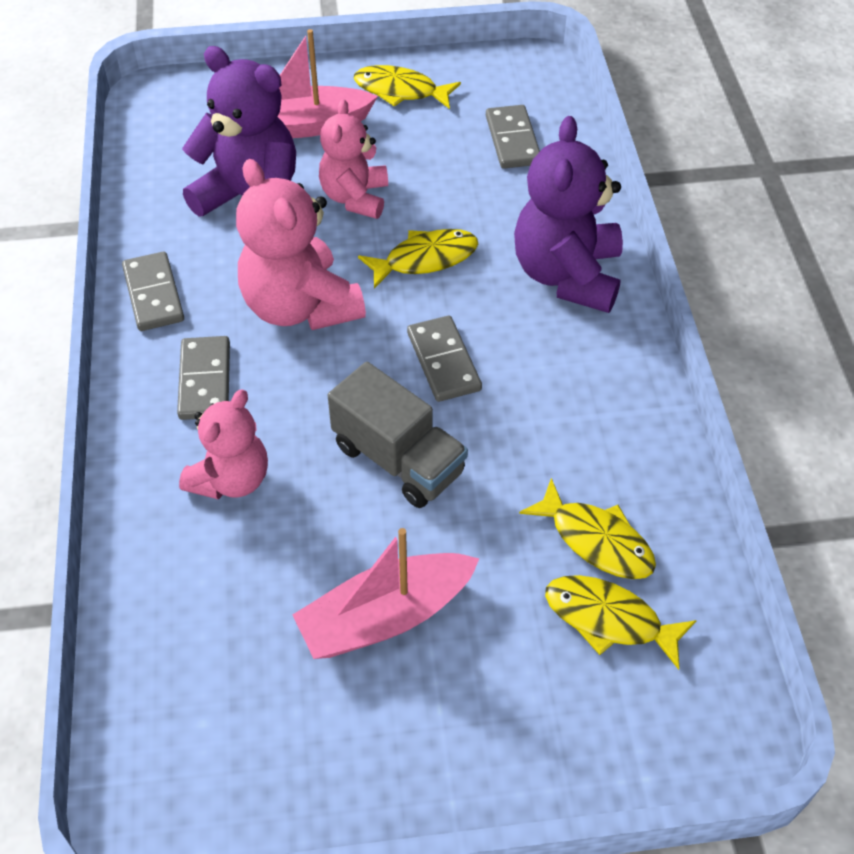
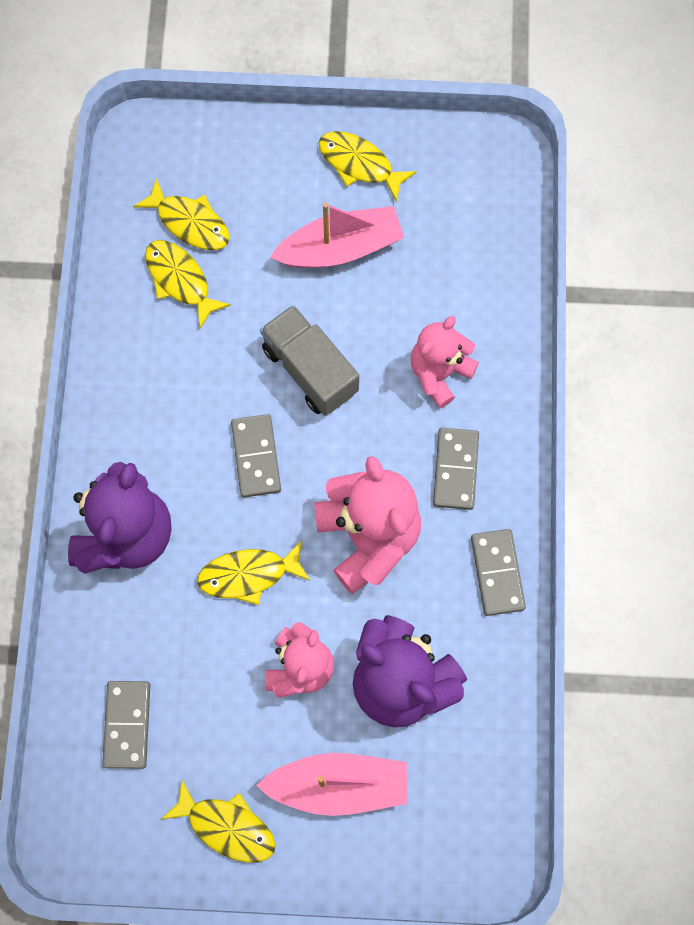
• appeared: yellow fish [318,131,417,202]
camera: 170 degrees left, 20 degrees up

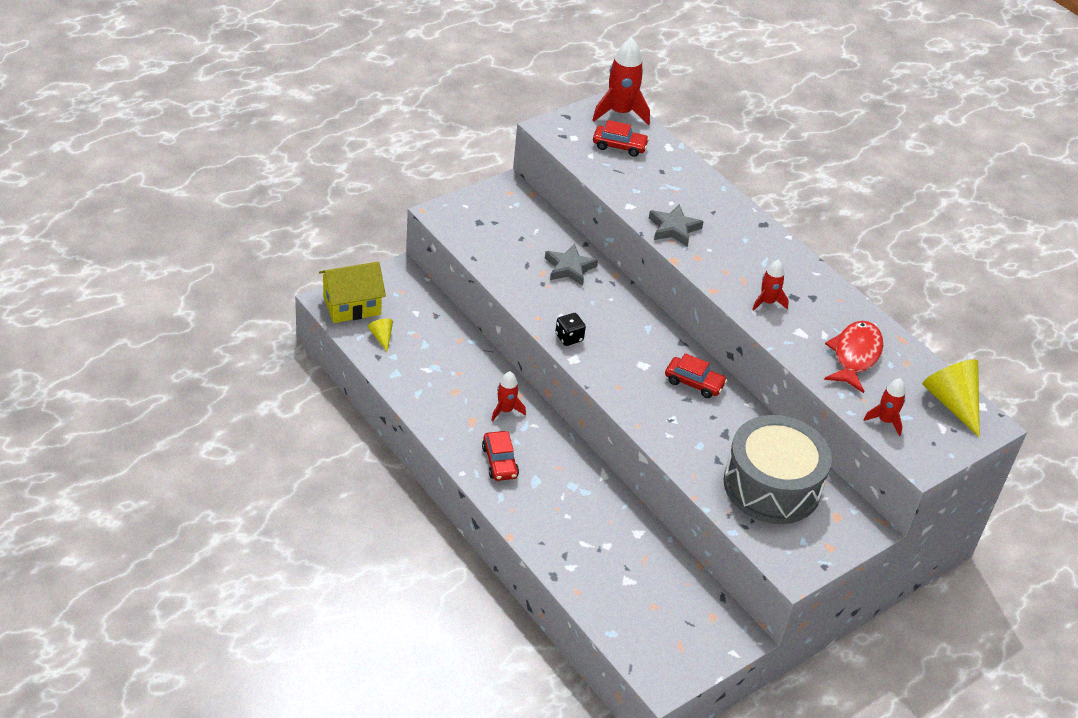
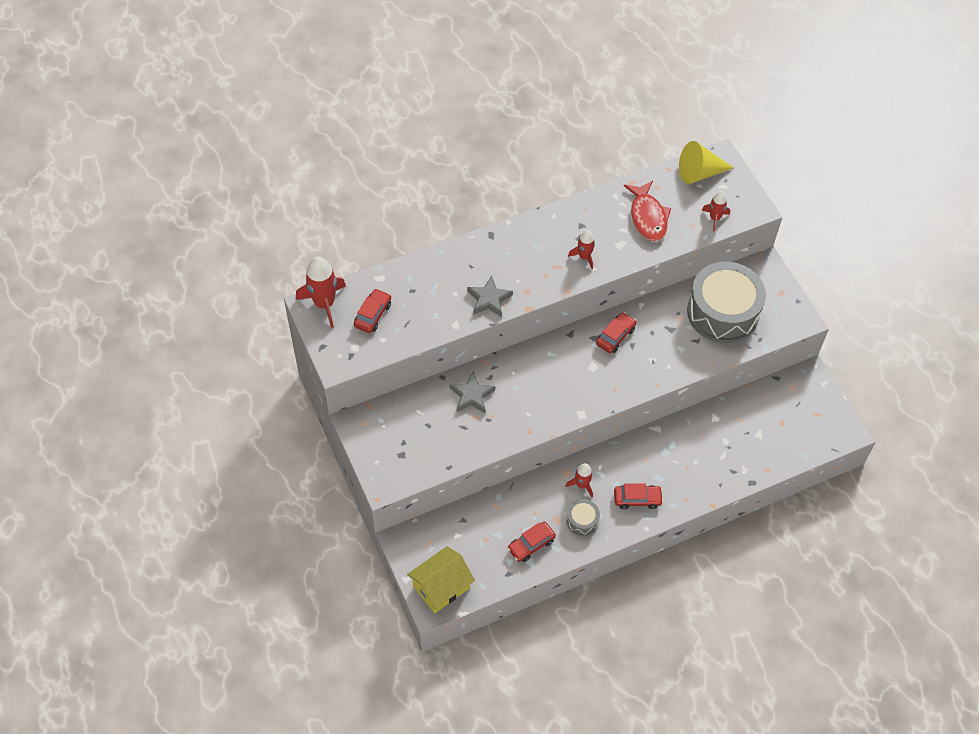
• spun: yellow cottage [319,261,386,323] = [407,546,475,613] 60 degrees clockwise
• missing: jet-black die [555,313,586,346]
• missing: yellow solid cone [368,319,393,352]
• spun: red fish [824,321,883,393] = [624,181,671,241] 135 degrees counterclockwise
• appeared: grey snare drum [566,499,600,536]
• appeared: red car [507,522,556,562]
camera: 75 degrees left, 15 degrees up

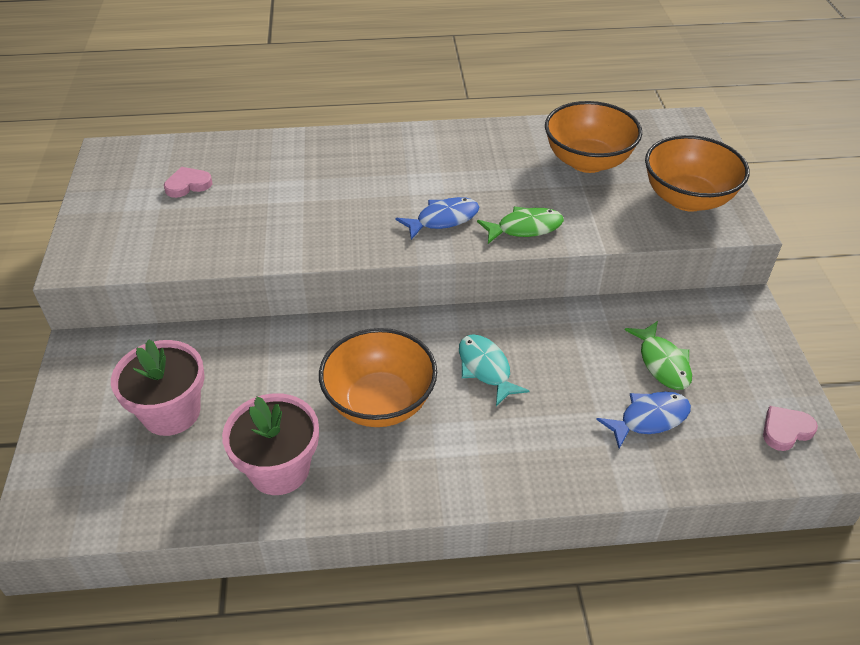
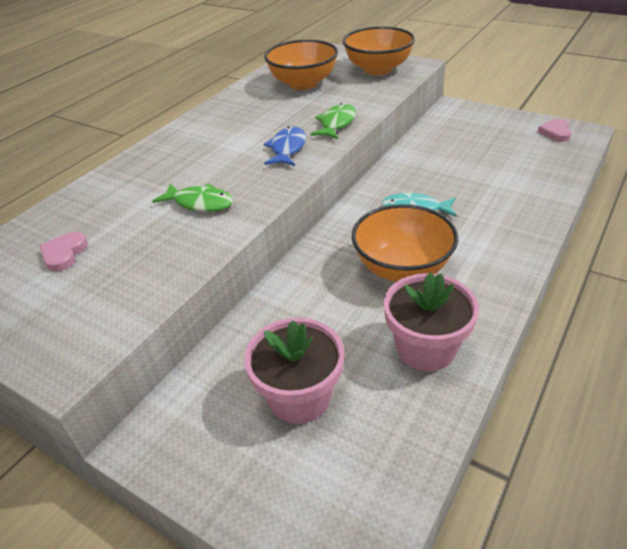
• relocated: green fish [625,321,692,390] to [152,184,233,212]
• missing: cobalt fish [596,392,691,449]
camera: 50 degrees left, 5 degrees down

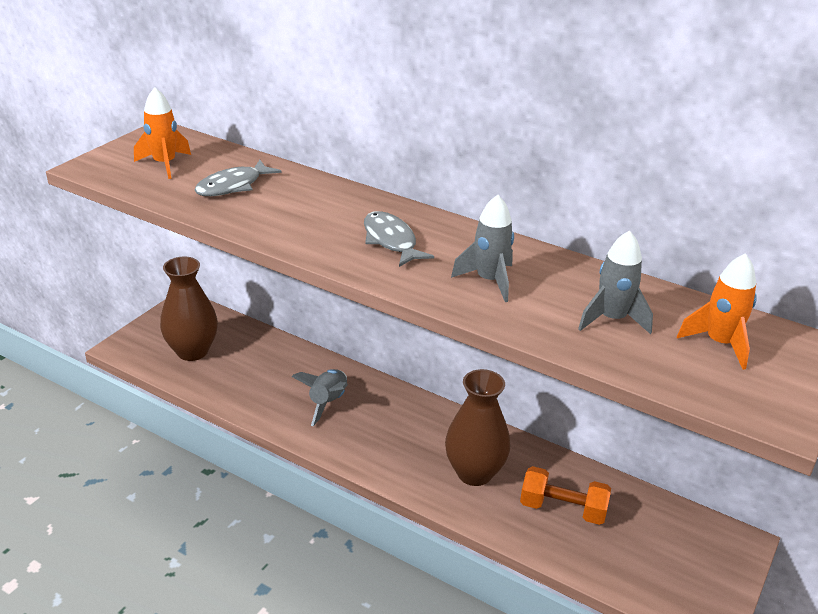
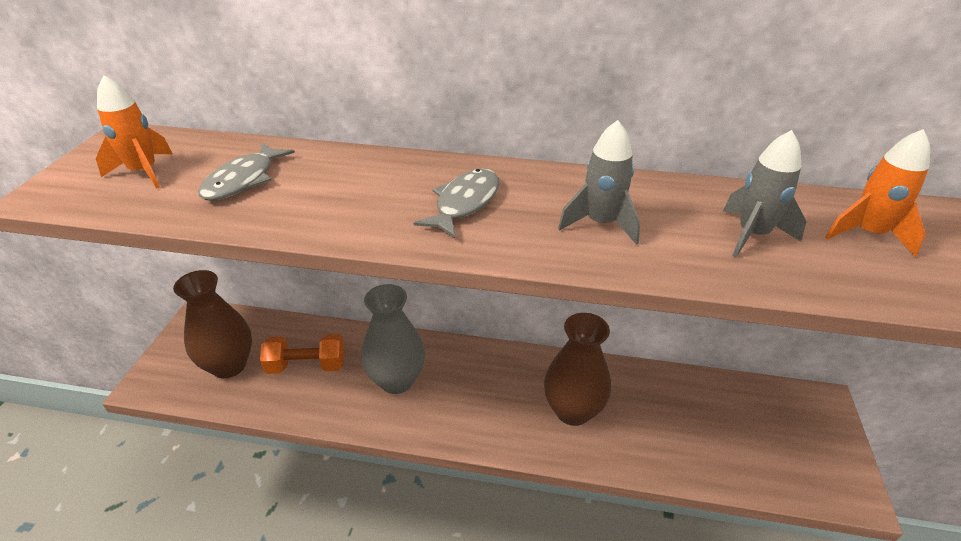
• spun: grey fish [364,211,434,267] = [414,169,499,238] 75 degrees clockwise
• exchanged: grey toy rocket [292,369,348,426] to grey vase [361,284,425,394]
• relocated: orange dumbbell [520,466,611,525] to [260,334,345,374]
camera: 20 degrees left, 5 degrees up

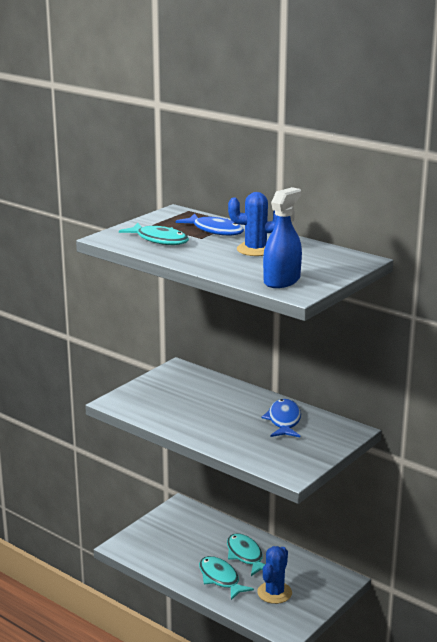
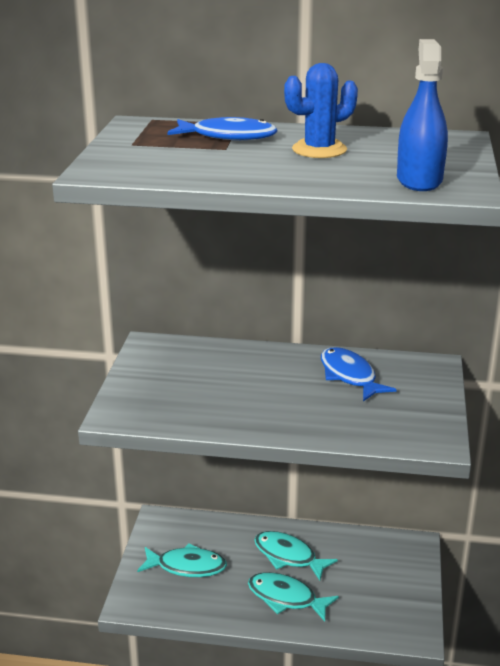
• relocated: aqua fish [119,223,189,245] to [137,543,227,577]
• missing: cobalt prickly plant [257,546,292,604]
camera: 30 degrees left, 5 degrees up

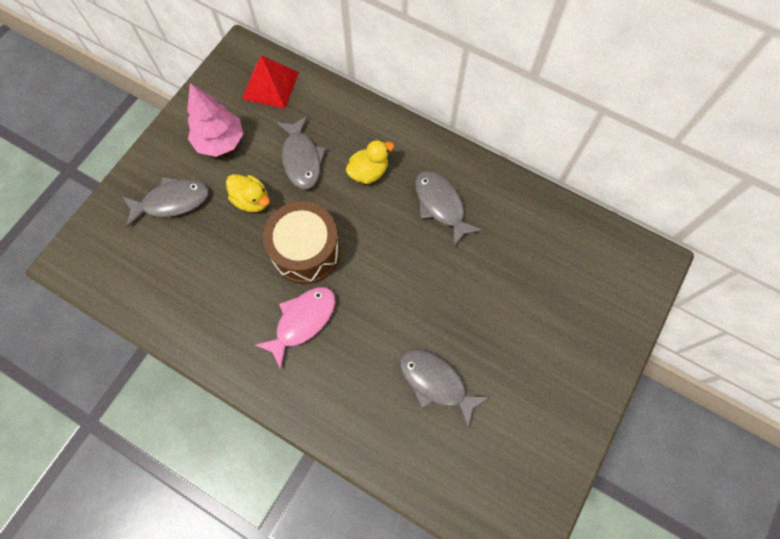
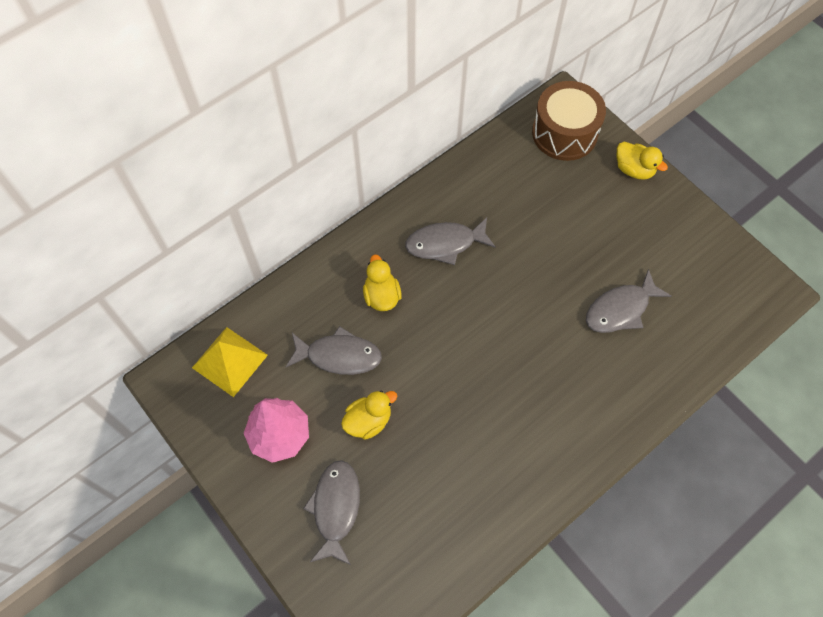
• colour: red pyramid [242,55,299,109] to yellow pyramid [192,327,268,397]
• relocated: brown snare drum [263,202,341,284] to [532,81,606,161]
• missing: rose-pink fish [255,287,336,370]
• appeared: yellow duck [617,142,668,180]
camera: 70 degrees left, 5 degrees down

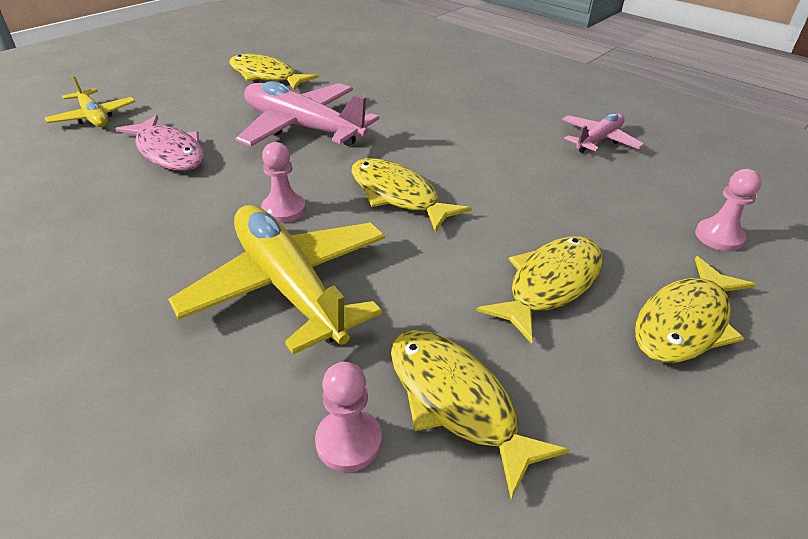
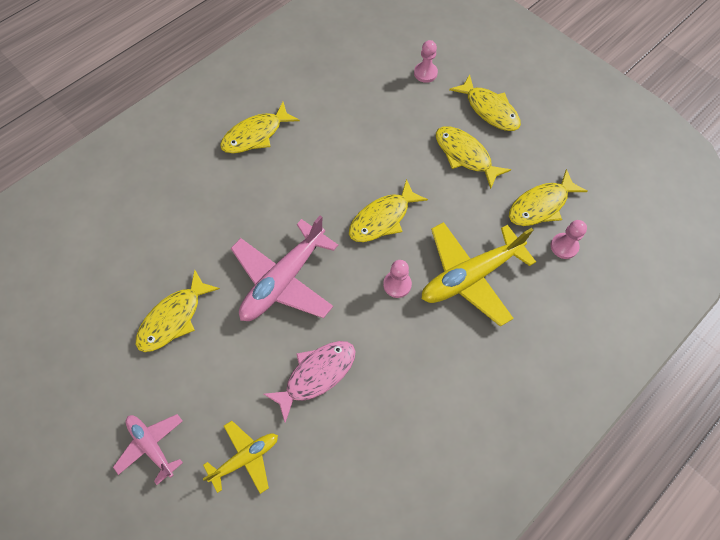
• relocated: rose-pink toy plane [562,113,644,153] to [113,414,183,485]
• appeared: yellow fish [220,102,300,153]
camera: 85 degrees left, 25 degrees up

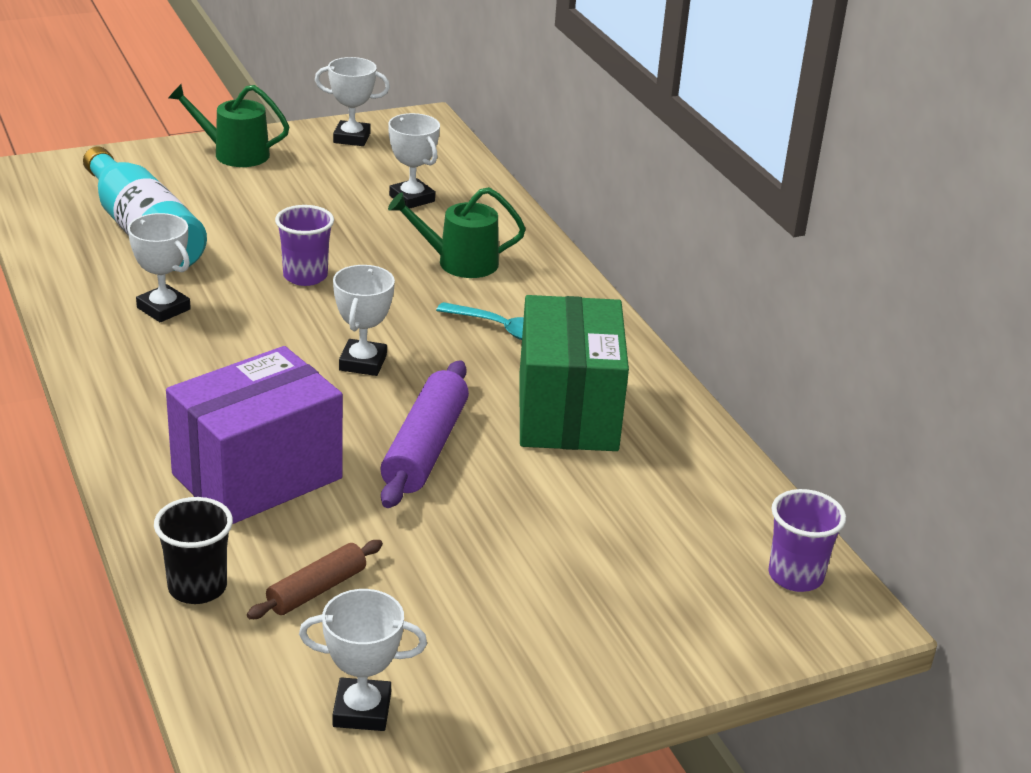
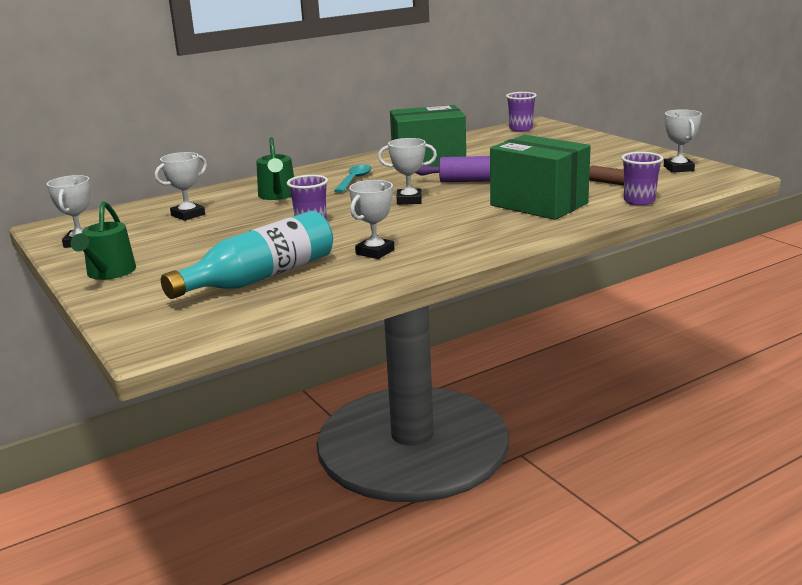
• colour: royal purple box [166,346,343,524] to green box [490,135,591,220]
• colour: jet-black beaker [154,497,233,604] to royal purple beaker [621,152,663,206]
camera: 95 degrees left, 10 degrees down

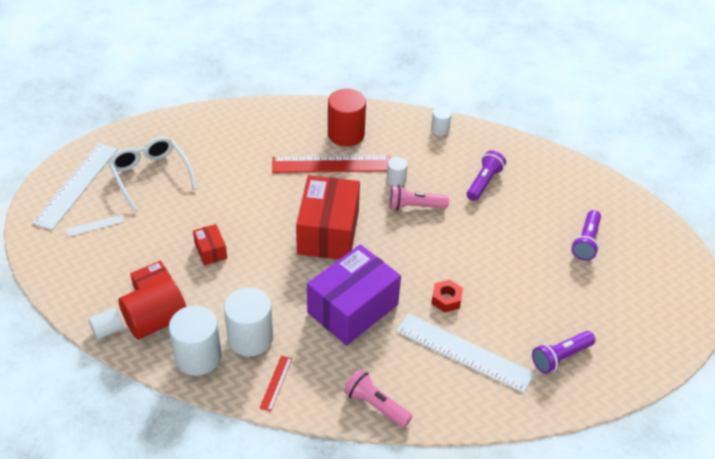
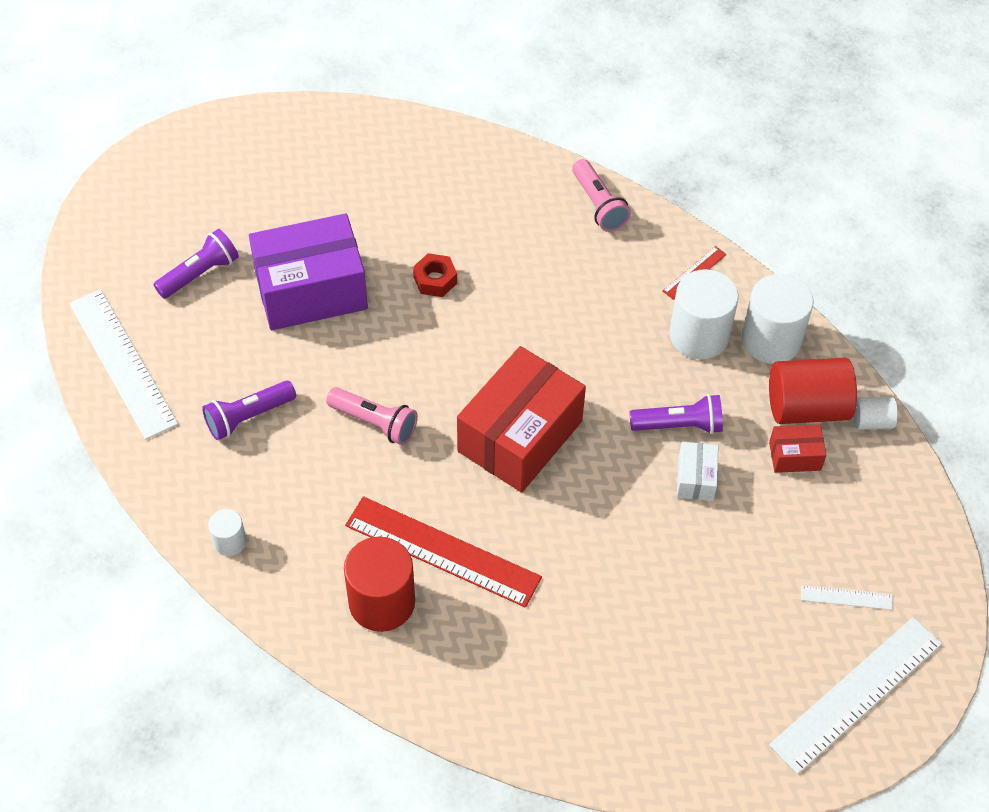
• missing: white spectacles [108,137,197,212]
• missing: white solid cylinder [387,157,408,186]
• colour: red box [193,224,227,265] to white box [677,442,719,501]
• relocated: royal purple box [307,245,401,345] to [249,213,368,330]
• relocated: white measuring stick [396,313,535,393] to [69,289,178,440]
• relocated: royal purple flashlight [532,331,596,374] to [630,394,723,434]
camera: 150 degrees left, 10 degrees up

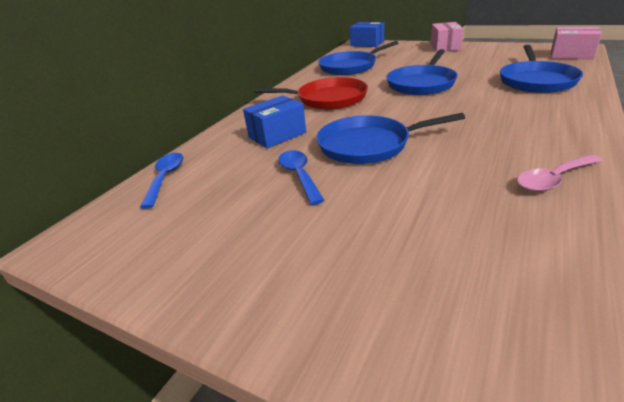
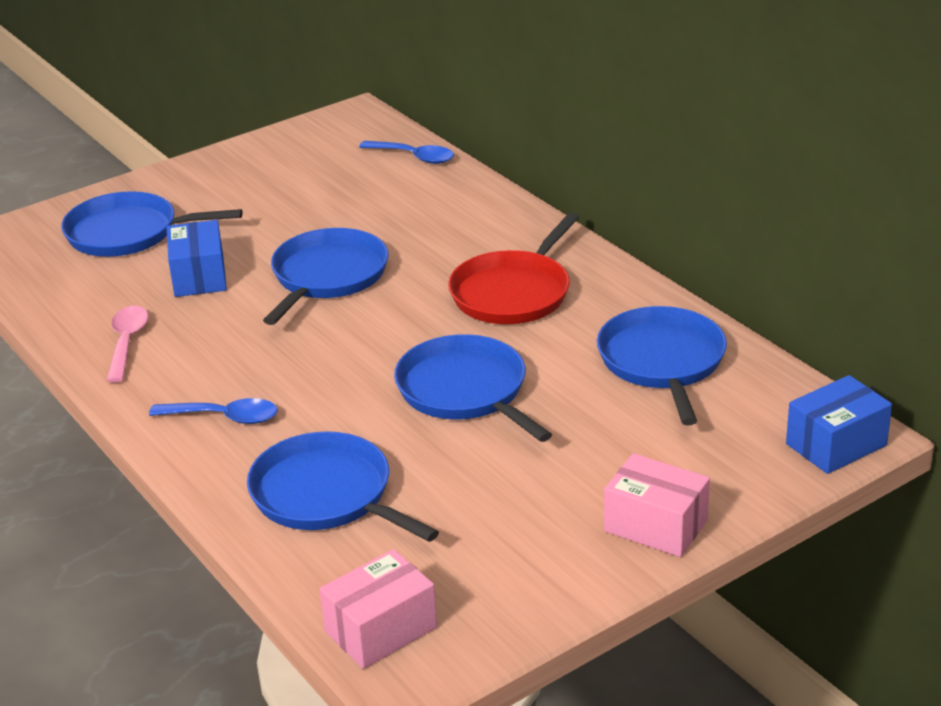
• relocated: cobalt box [243,95,306,148] to [167,220,227,297]
• relocated: cobalt spoon [278,150,325,205] to [149,398,278,424]
• appeared: cobalt frying pan [61,191,243,257]
camera: 115 degrees right, 0 degrees up

